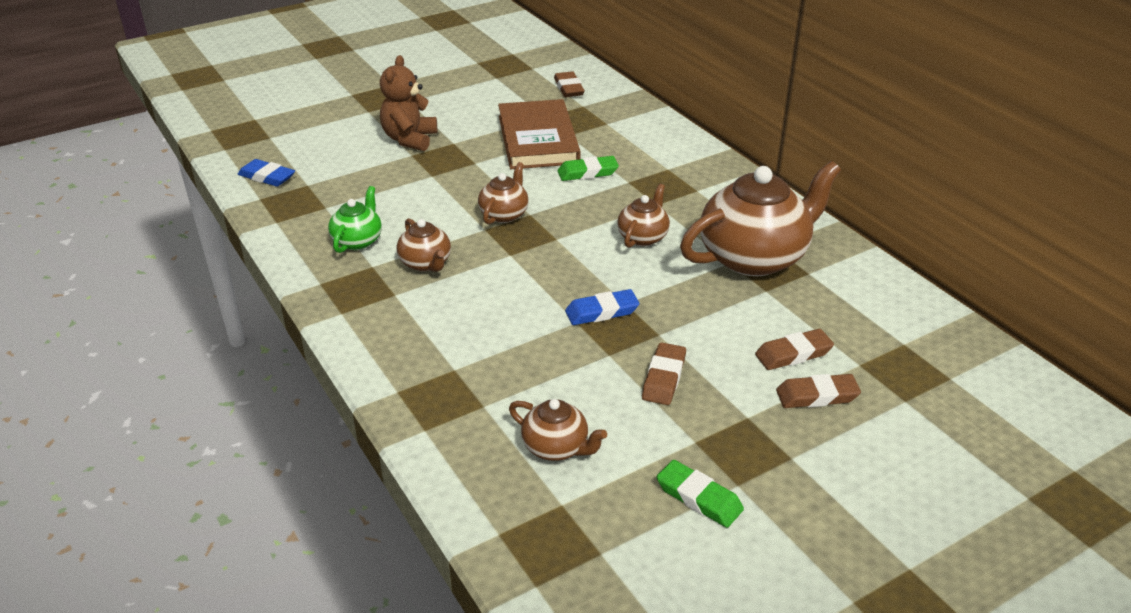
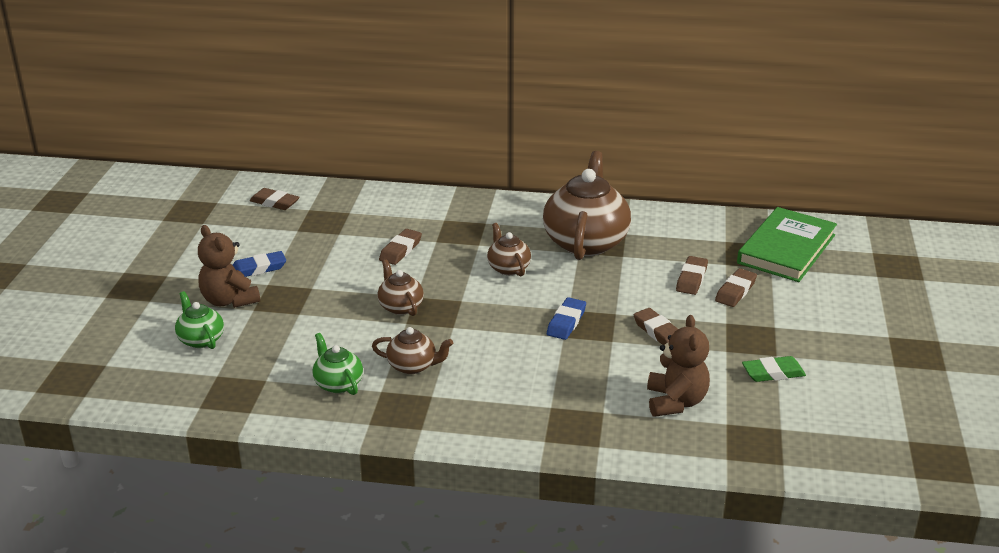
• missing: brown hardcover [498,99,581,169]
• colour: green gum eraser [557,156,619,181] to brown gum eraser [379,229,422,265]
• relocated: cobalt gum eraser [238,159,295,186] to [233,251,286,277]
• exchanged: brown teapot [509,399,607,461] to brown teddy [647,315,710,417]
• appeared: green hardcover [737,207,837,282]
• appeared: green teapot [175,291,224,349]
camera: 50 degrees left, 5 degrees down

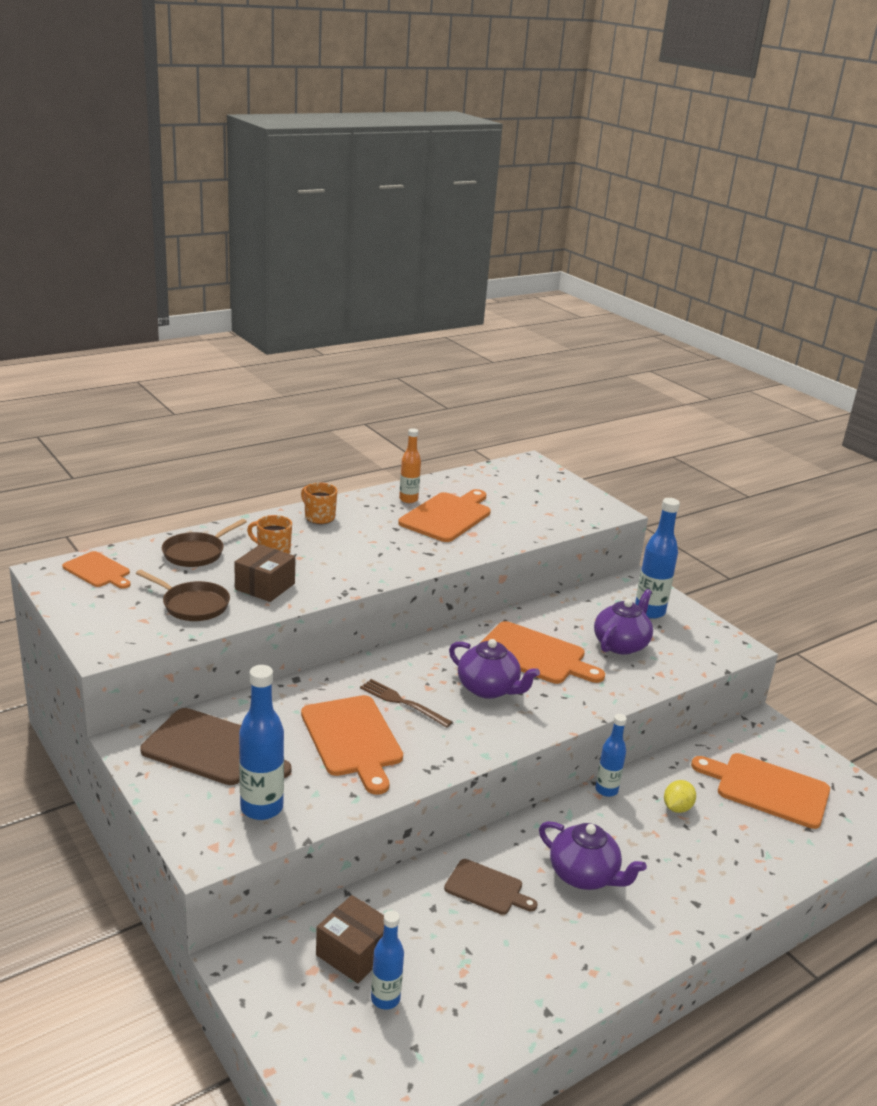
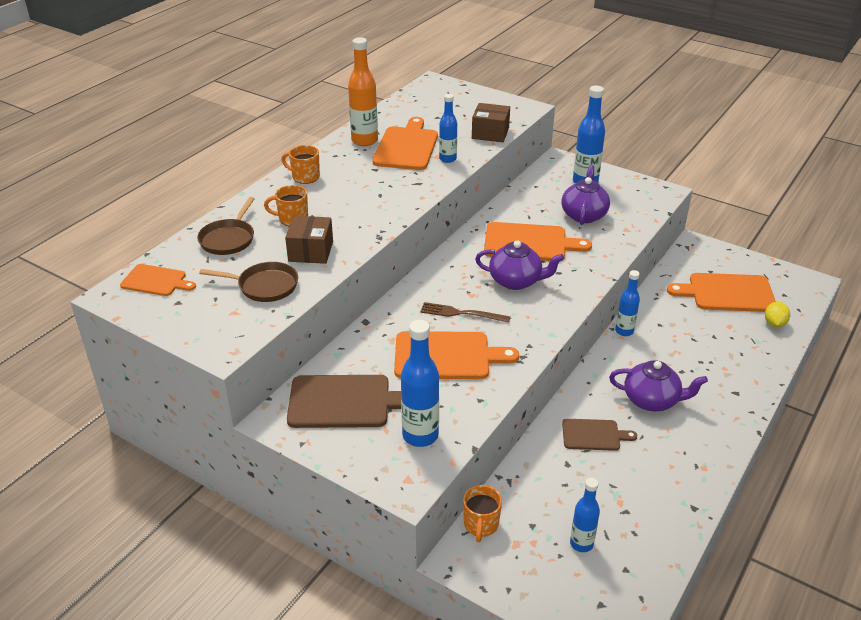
• size: orange flask [399,428,421,503] = [348,37,378,146] x1.57
• spun: orange bread board [301,695,403,795] = [394,331,519,379] 45 degrees counterclockwise
• relocated: yellow toy lemon [664,780,696,813] to [765,302,790,327]
• relocated: brown box [316,895,384,983] to [472,103,510,142]
• appeared: cobalt flask [439,94,457,163]
• appeared: orange tea mug [463,485,502,542]
camera: 20 degrees left, 10 degrees up

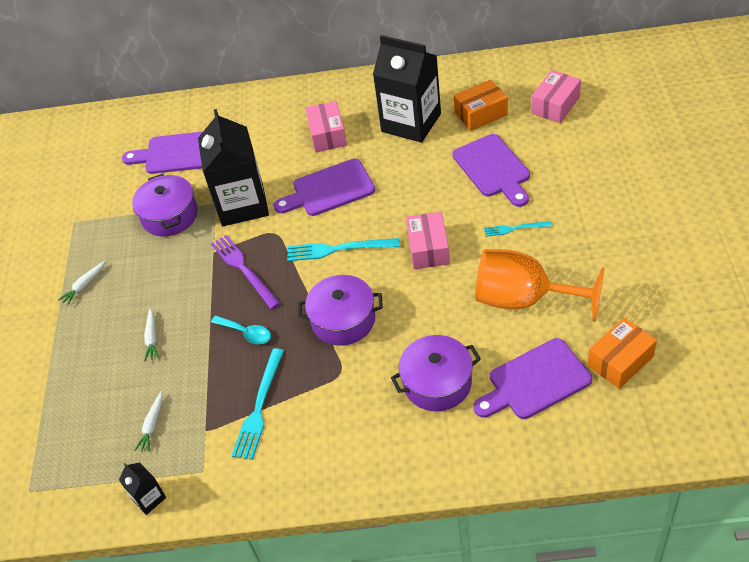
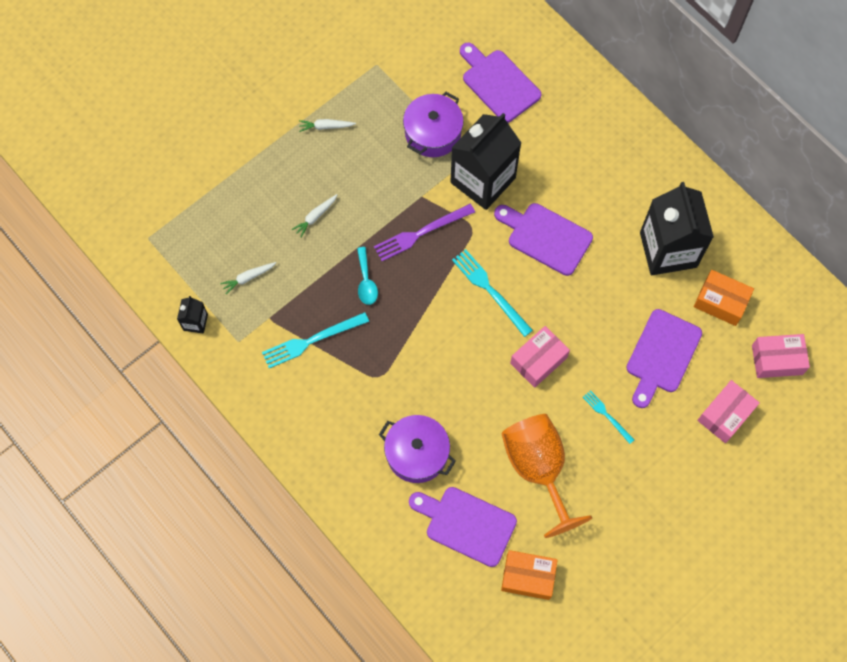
• relocated: rose-pink box [305,101,347,152] to [697,380,760,443]
• spun: royal purple dinner fork [211,235,280,309] = [374,204,475,261] 135 degrees counterclockwise
• missing: royal purple pot [298,275,383,346]
camera: 45 degrees right, 20 degrees up

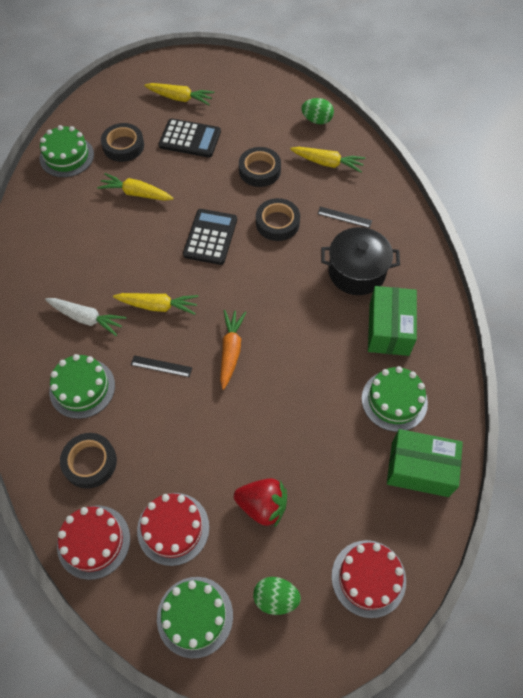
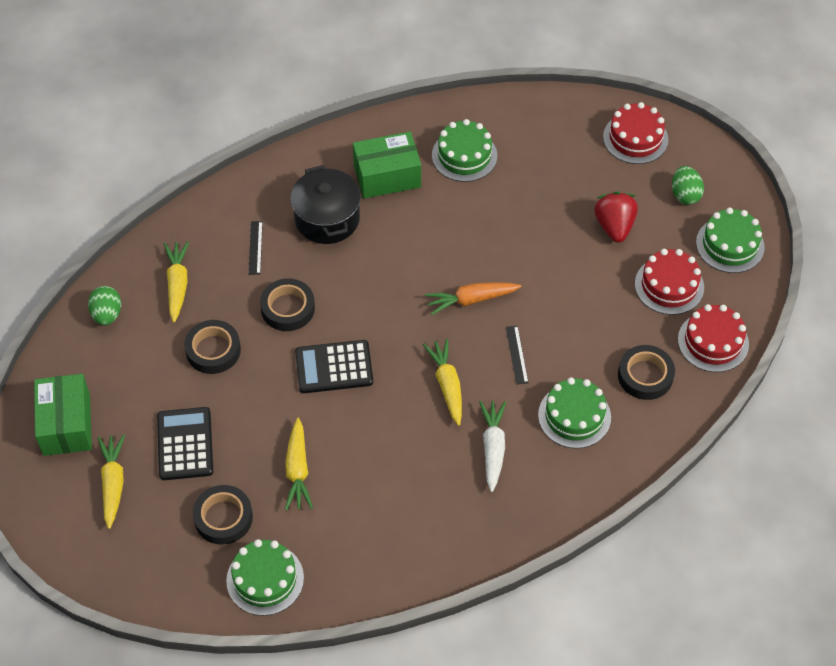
• relocated: green box [387,429,463,497] to [34,374,92,456]
camera: 110 degrees left, 5 degrees down

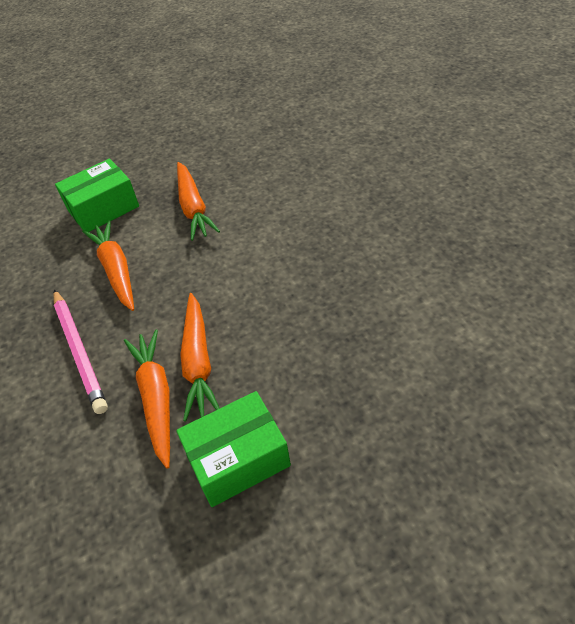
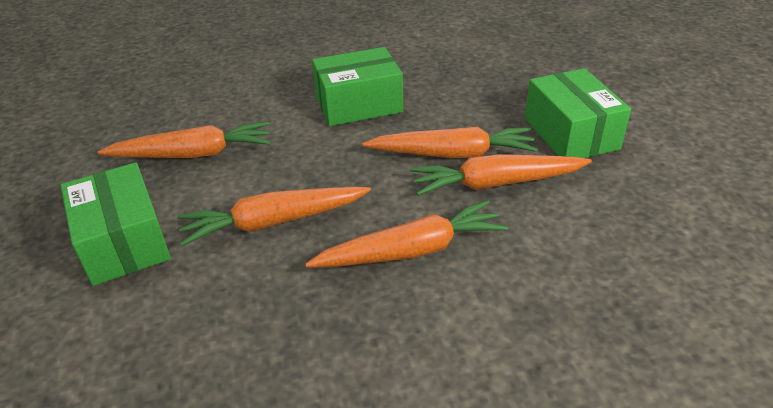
• exchanged: rose-pink pencil [53,289,108,414] to orange toy carrot [305,200,508,268]
• appeared: green box [312,47,403,126]
camera: 85 degrees left, 10 degrees down

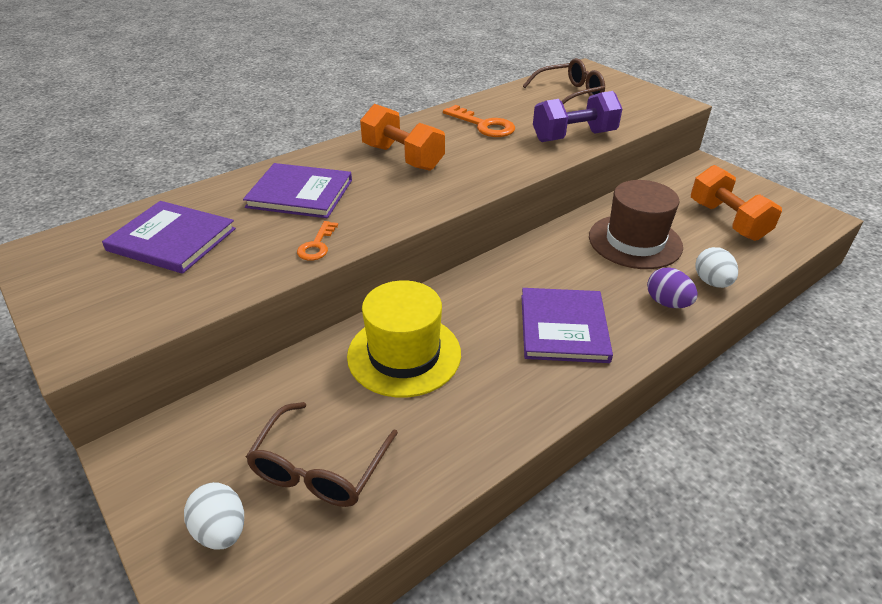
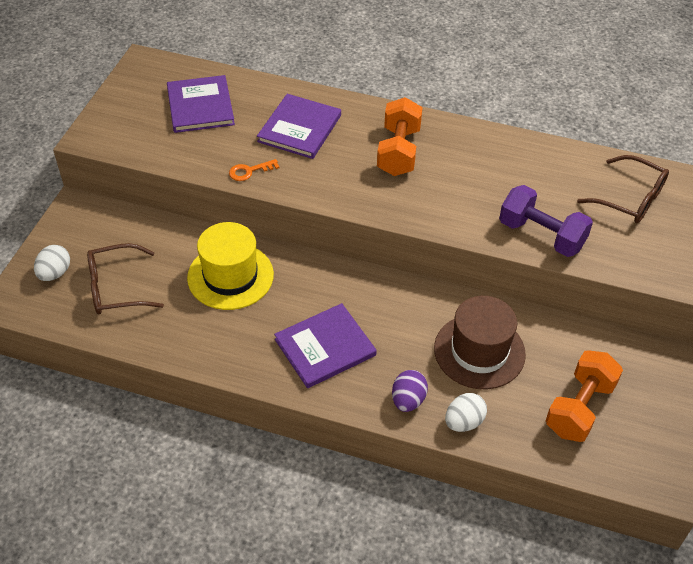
• missing: orange key [443,105,515,137]
• spun: royal purple hardcover [243,163,352,218] = [257,94,341,159] 45 degrees clockwise
camera: 55 degrees right, 10 degrees up

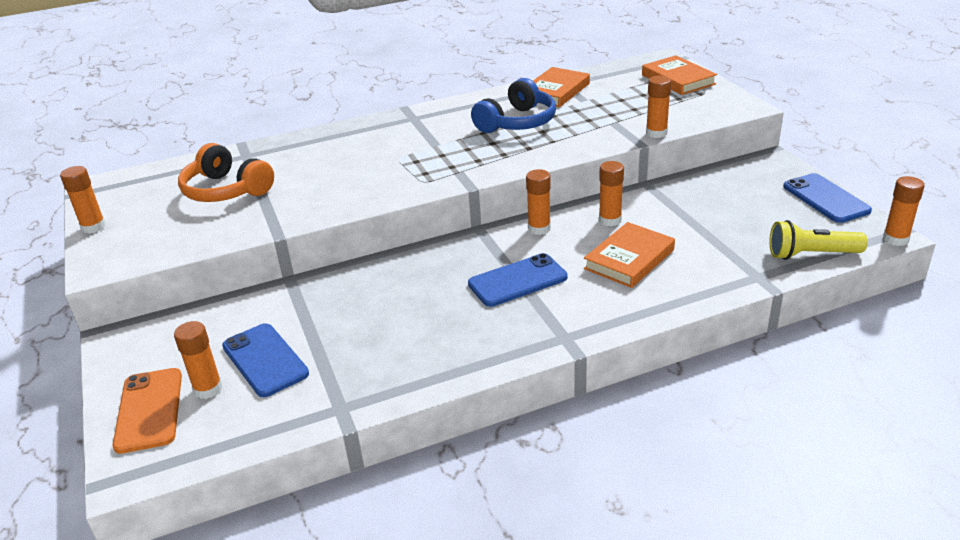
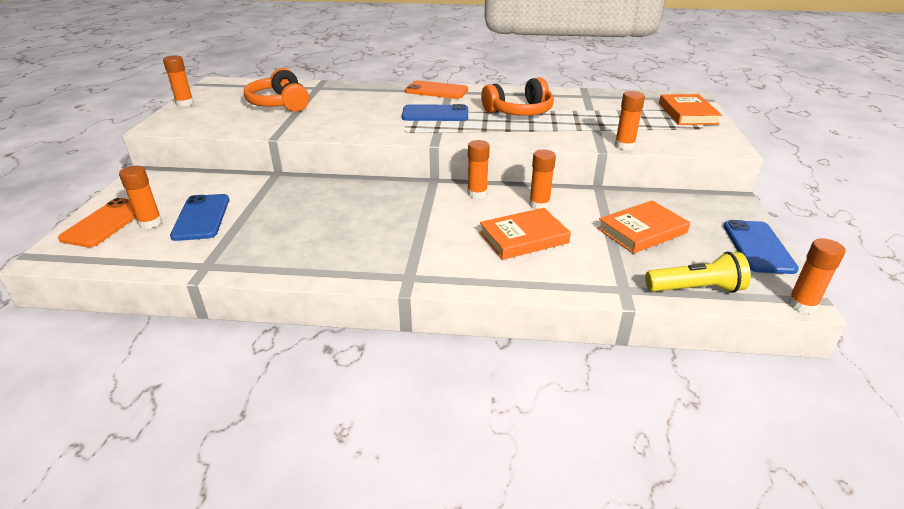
• relocated: orange hardcover [533,67,590,107] to [597,200,690,254]
• colour: cobalt headset [471,78,556,133] to orange headset [481,77,554,116]
• spun: yellow flashlight [769,220,868,260] = [645,252,751,293] 150 degrees clockwise
• relocated: cobalt smartphone [468,253,568,307] to [402,104,468,121]
• appeared: orange smartphone [405,80,468,99]
camera: 25 degrees right, 0 degrees up

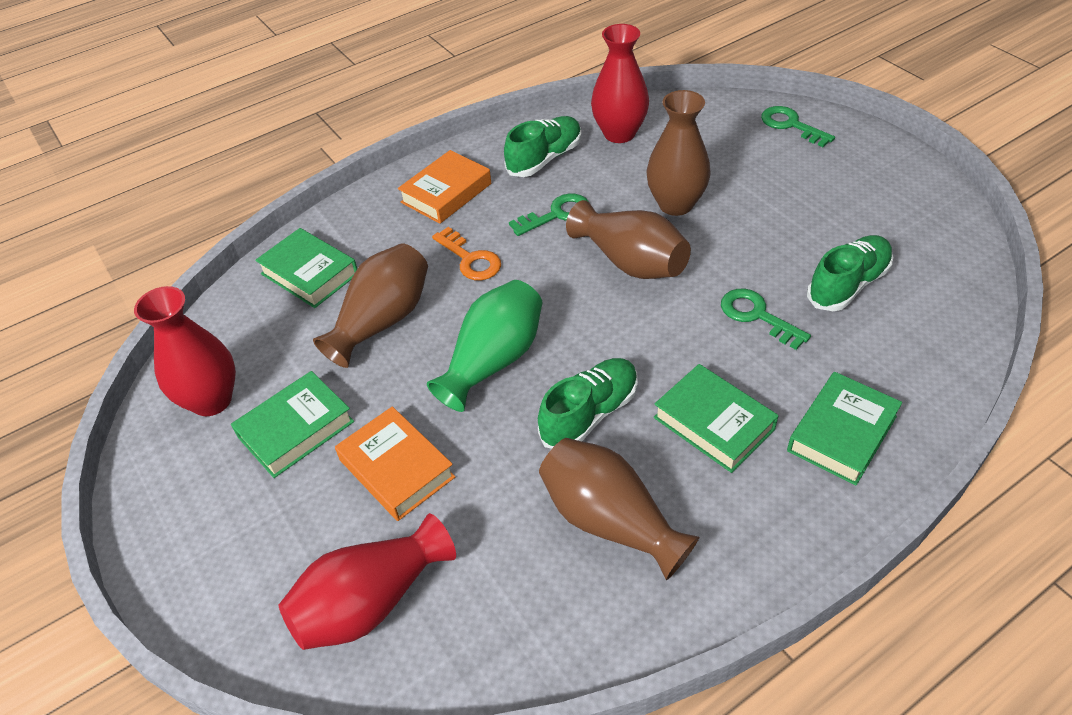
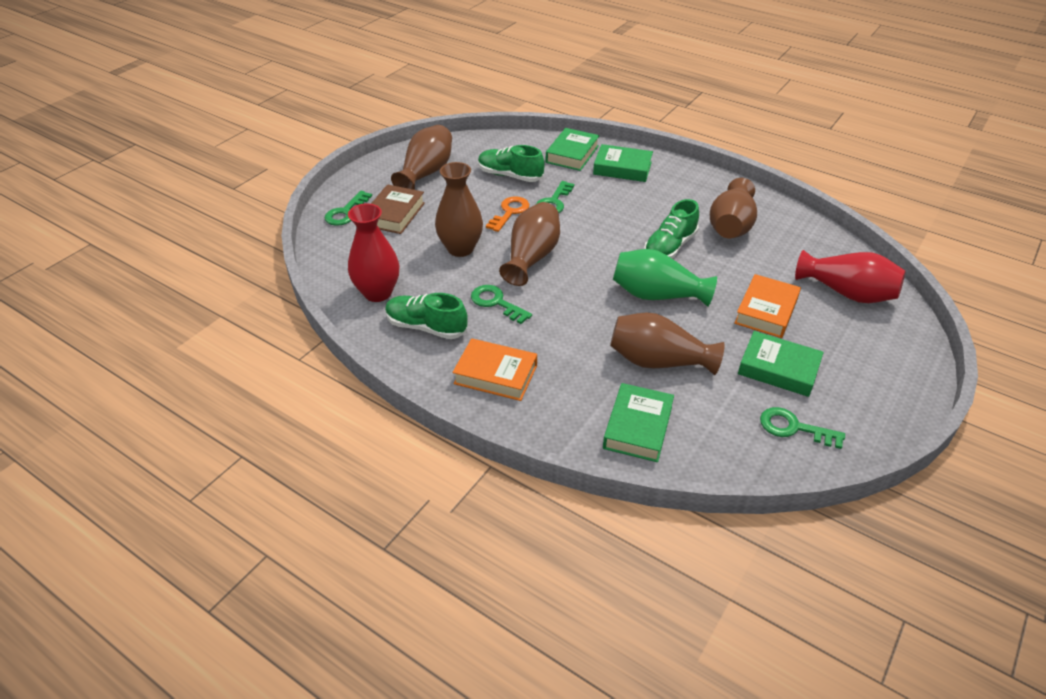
• relocated: orange key [432,227,501,280] to [486,196,529,232]
• exchanged: red vase [134,286,236,416] to green key [760,407,845,449]
• spun: green sneaker [538,358,638,449] = [644,199,699,259] 75 degrees counterclockwise
• relocated: green hardcover [654,364,779,473] to [546,128,600,171]
• appeared: brown vase [391,125,452,190]
• appeared: brown hardcover [371,184,425,234]
camera: 115 degrees left, 5 degrees down

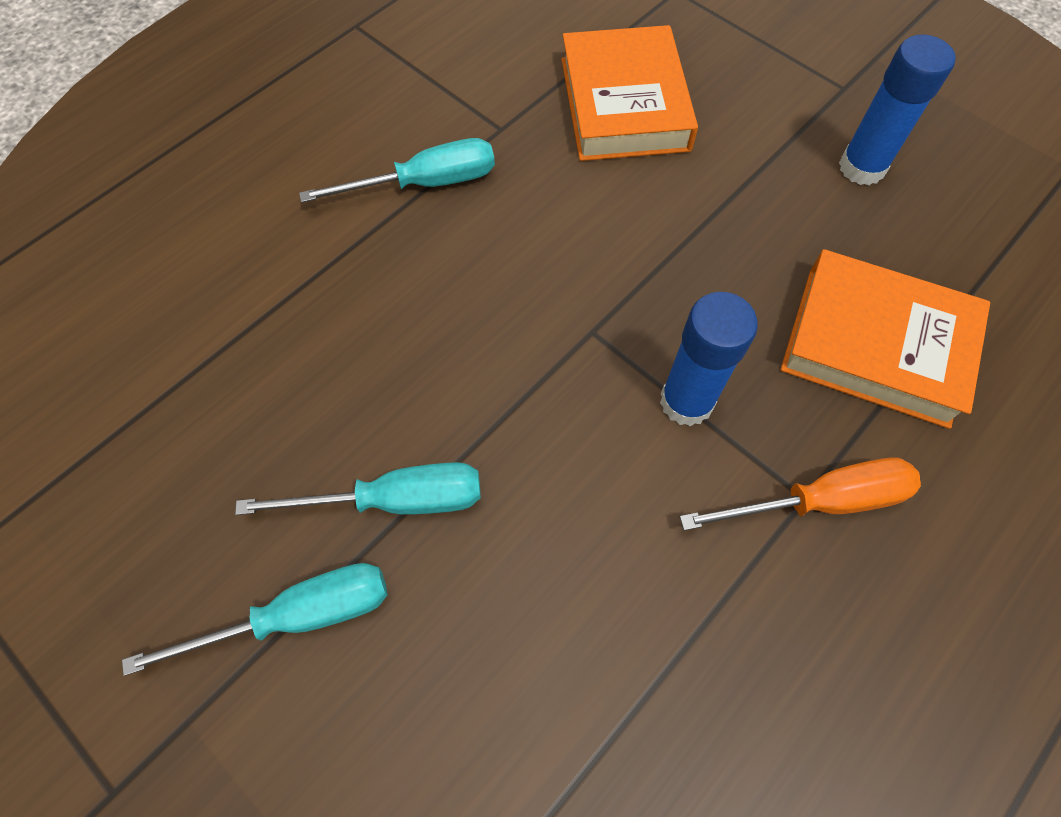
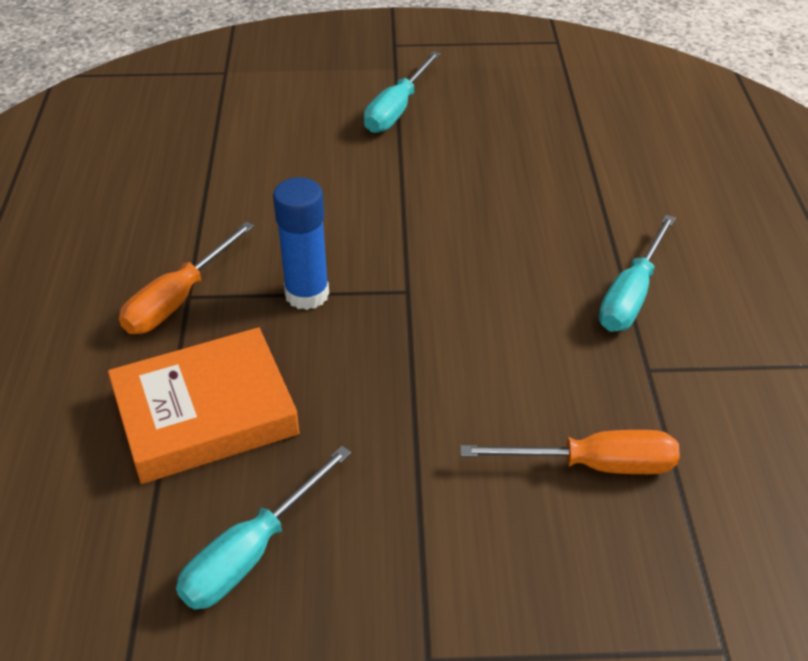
• exchanged: orange hardcover [562,25,698,161] to orange hand screwdriver [460,430,680,474]
• missing: cobalt glue [839,34,956,185]
• relocated: aqua hand screwdriver [235,462,481,515] to [176,446,351,610]
camera: 135 degrees right, 20 degrees down

